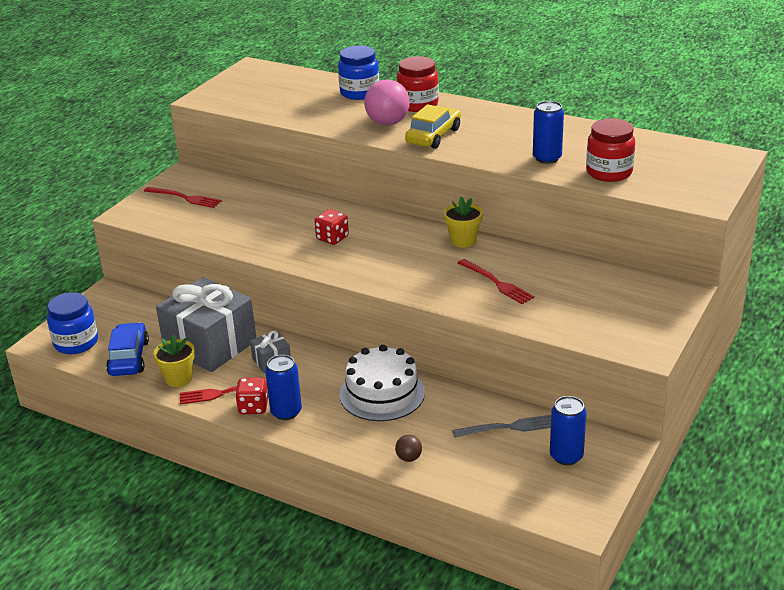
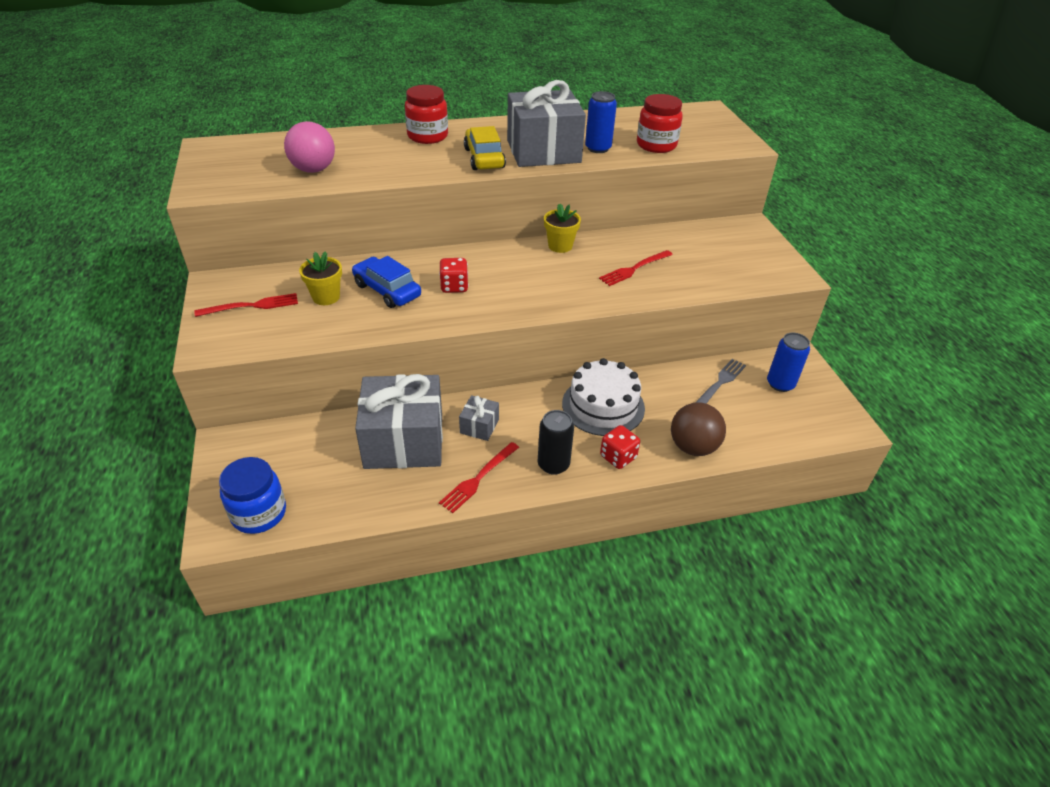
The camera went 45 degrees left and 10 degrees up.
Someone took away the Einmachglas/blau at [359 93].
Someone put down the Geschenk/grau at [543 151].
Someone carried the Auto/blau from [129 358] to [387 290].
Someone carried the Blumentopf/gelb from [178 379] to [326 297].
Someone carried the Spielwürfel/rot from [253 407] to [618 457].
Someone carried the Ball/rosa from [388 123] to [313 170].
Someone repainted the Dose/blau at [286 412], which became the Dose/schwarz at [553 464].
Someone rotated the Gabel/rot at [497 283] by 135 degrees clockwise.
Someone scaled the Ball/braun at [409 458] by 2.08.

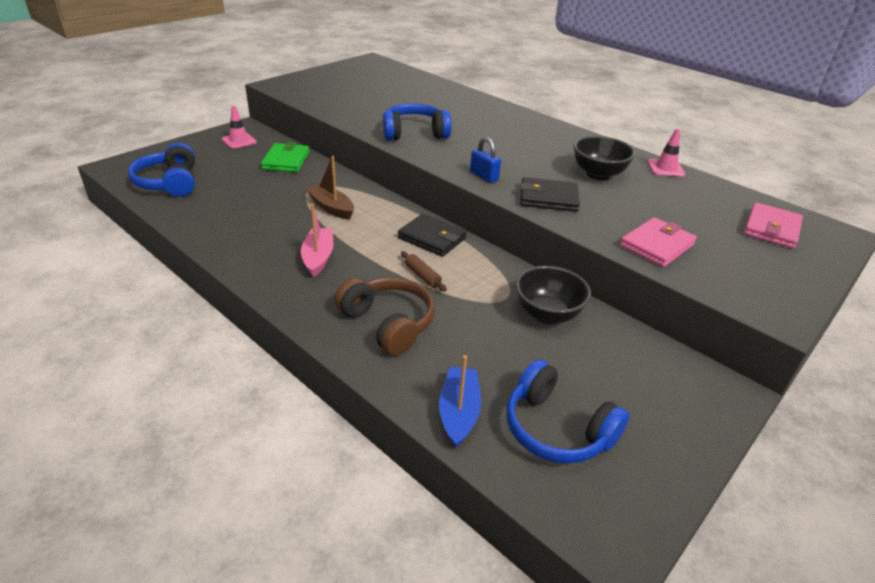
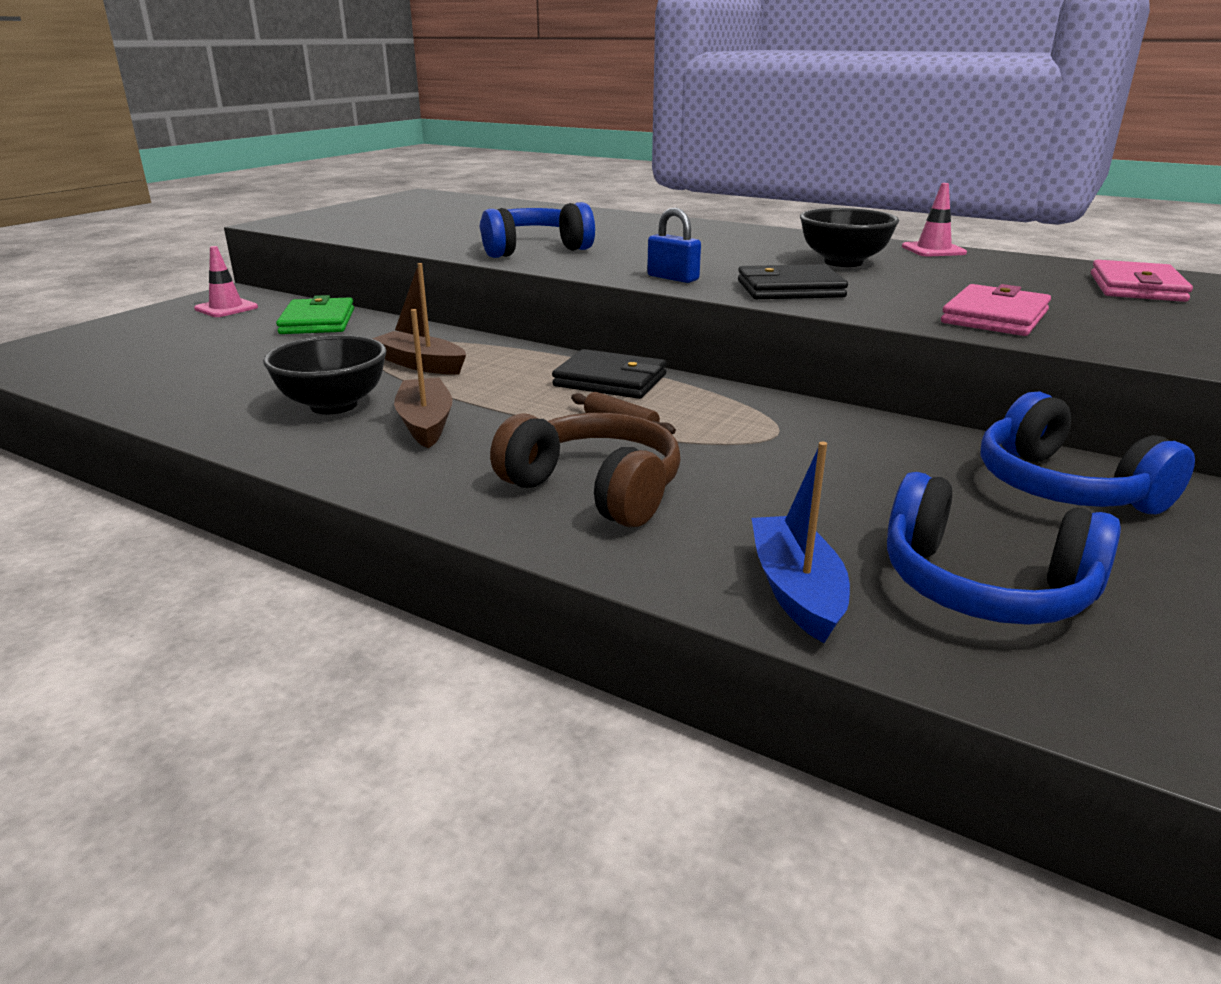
The camera went 10 degrees left and 10 degrees down.
Someone carried the Kopfhörer/blau from [169 183] to [1063 487].
Someone carried the Schüssel/schwarz from [547 314] to [334 405].
Someone repainted the Boot/rosa at [318 258], which became the Boot/braun at [425 423].

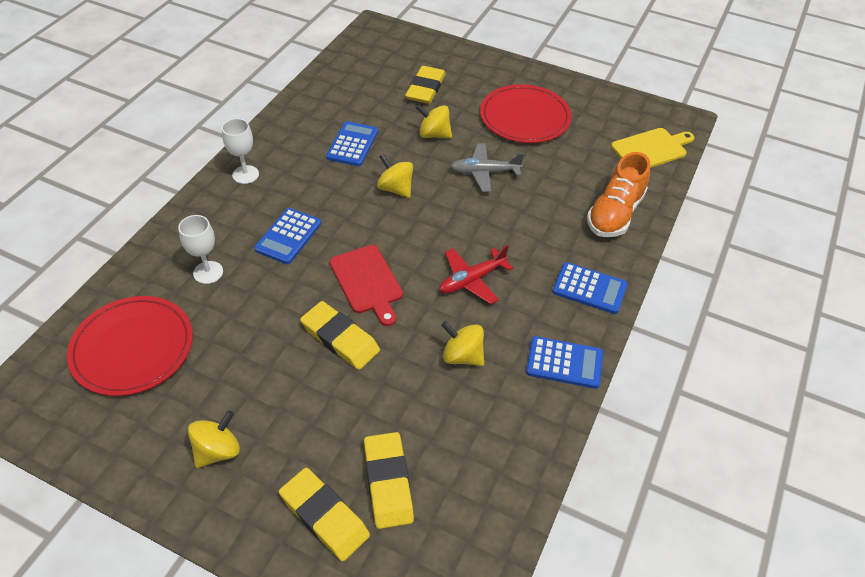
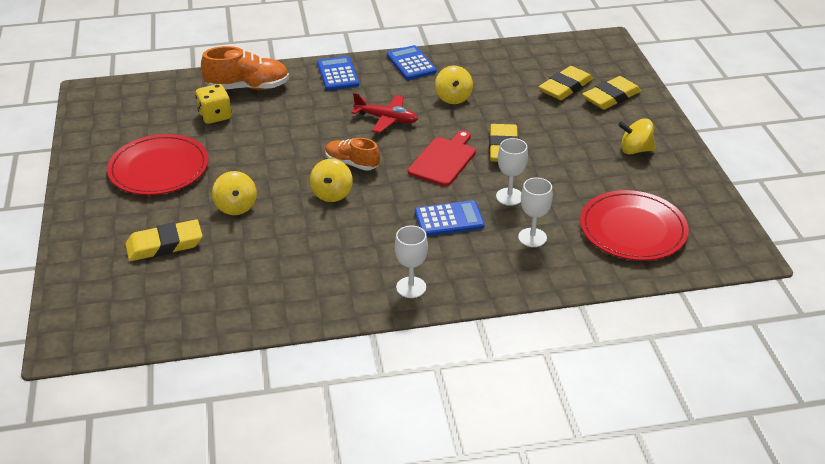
The camera went 125 degrees left and 10 degrees down.
Someone took away the Taschenrechner/blau at [352 144].
Someone took away the Flugzeug/grau at [484 172].
Someone took away the Schneidebrett/gelb at [651 149].
Someone put down the Spielwürfel/gelb at [215 116].
Someone put down the Schuh/orange at [352 163].
Someone put down the Kelch/weiß at [509 197].
Someone rotated the Radiergummi/gelb at [324 516] by 45 degrees clockwise.

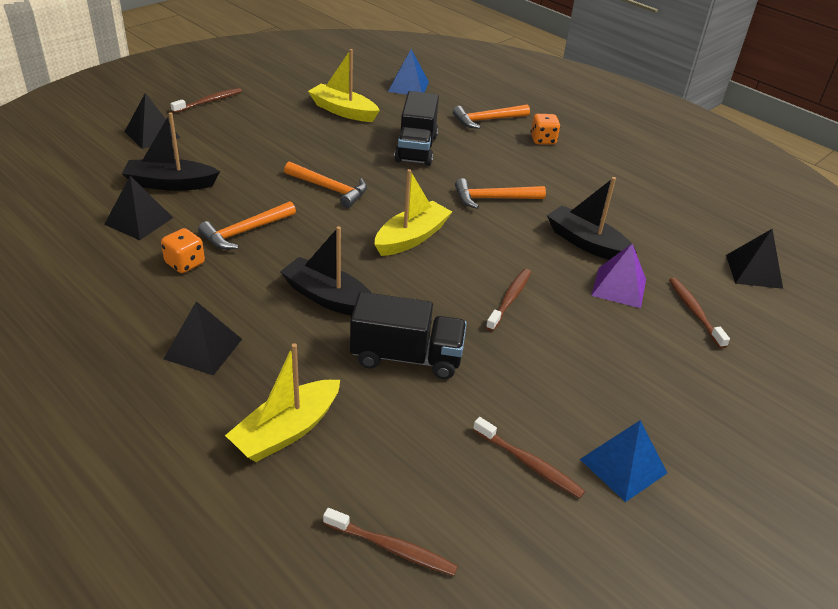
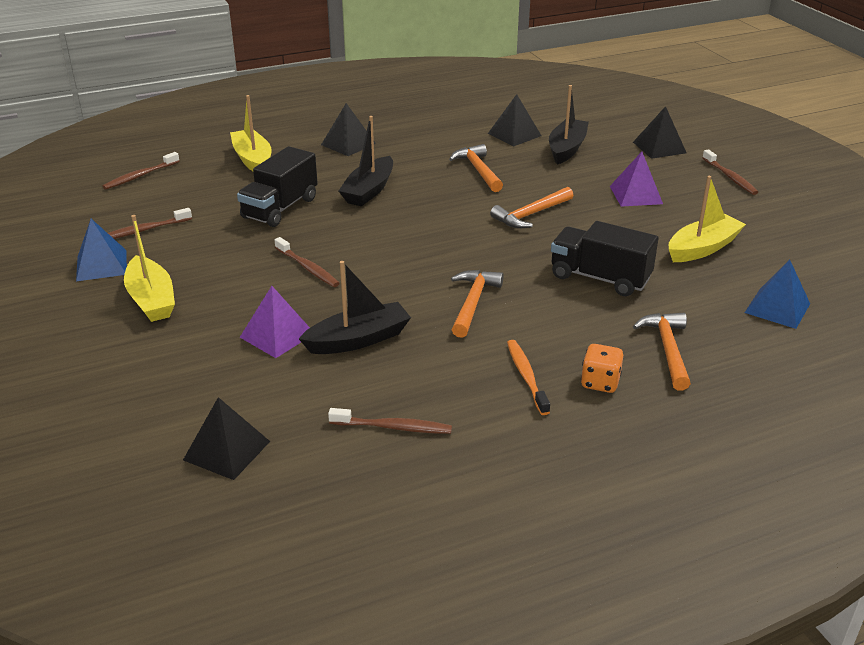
The camera went 115 degrees right and 5 degrees down.
Someone took away the Spielwürfel/orange at [185 263].
Someone put down the Zahnbürste/orange at [526 376].
Someone put down the Pyramide/lila at [635 195].
Someone carried the Boot/gelb from [411 238] to [151 299].
Someone carried the Zahnbürste/braun from [694 312] to [393 427].
Someone rotated the Boot/schwarz at [329 298] by 150 degrees clockwise.

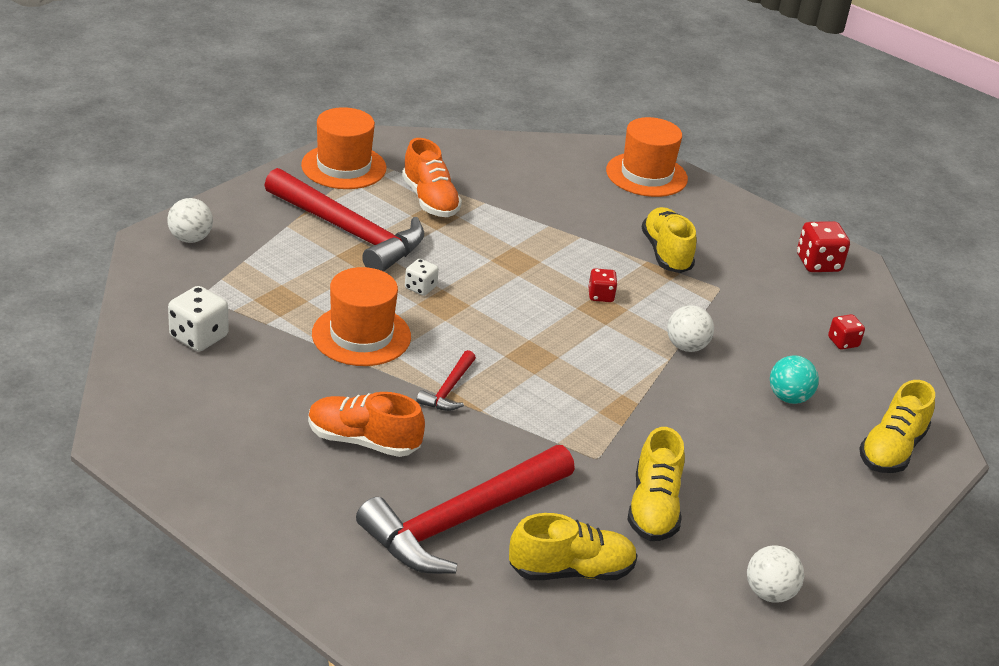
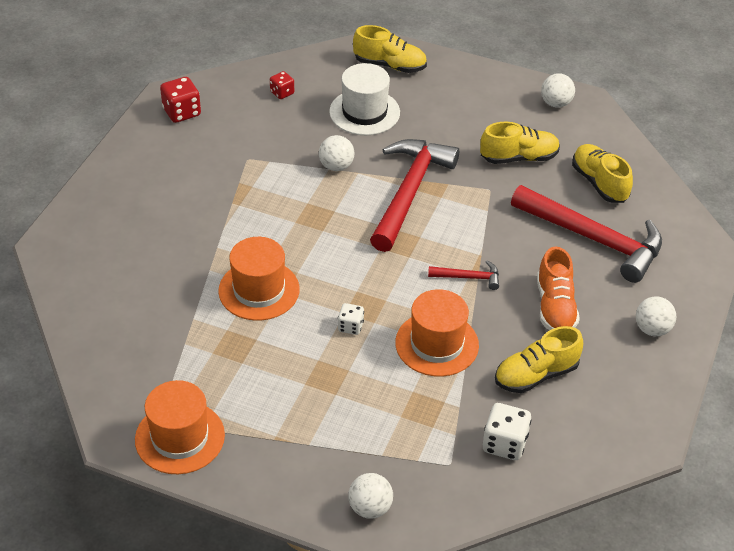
The camera went 105 degrees left and 10 degrees up.
Someone took away the Schuh/orange at [430 200].
Someone took away the Spielwürfel/rot at [600 296].
Someone put down the Ball/weiß at [652 329].
Someone carried the Hammer/rot from [349 232] to [409 192].
Someone carried the Hut/orange from [646 175] to [259 290].
Someone carried the Schuh/gelb from [666 253] to [536 375].
Someone swapped the Ball/türkis at [789 398] for the Hut/weiß at [364 112].

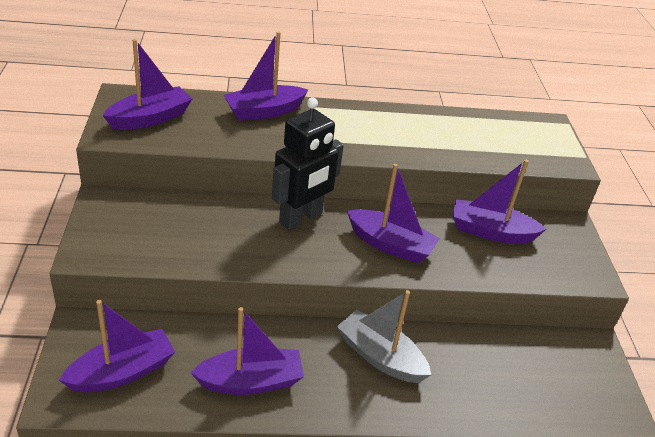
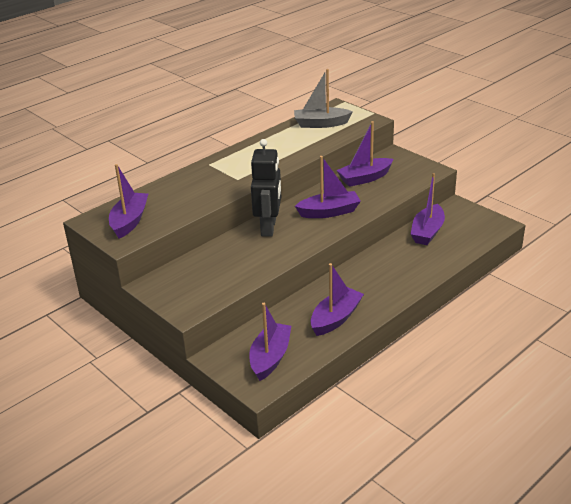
The camera went 35 degrees left and 5 degrees down.
Someone carried the Boot/lila from [264 111] to [427 232].
Someone carried the Boot/grau from [380 356] to [321 124].

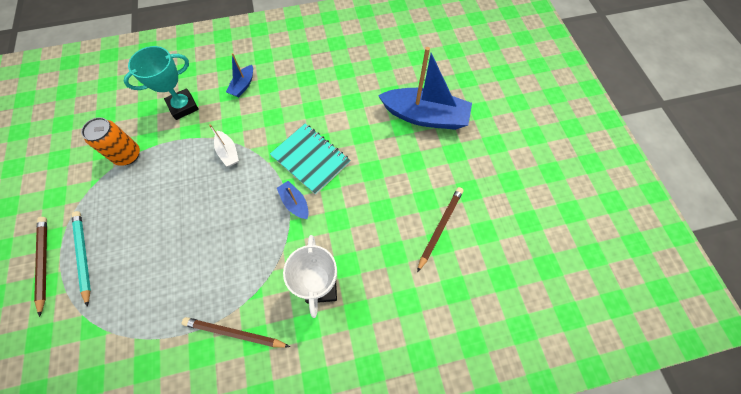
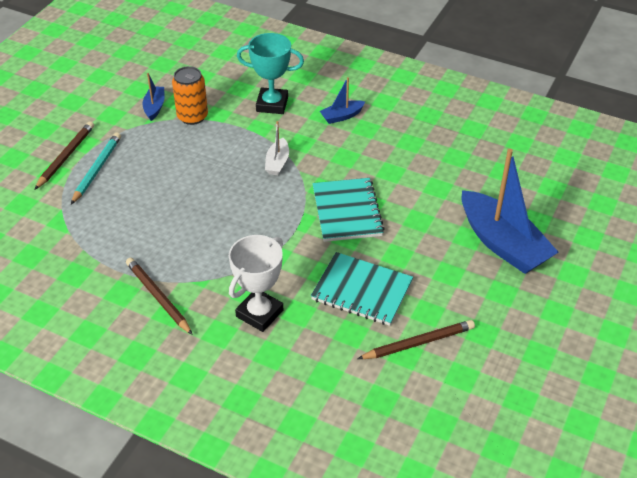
The camera went 40 degrees right and 20 degrees down.
Someone put down the Notizbuch/türkis at [362 290].
Someone carried the Boot/blau from [295 203] to [154 107].

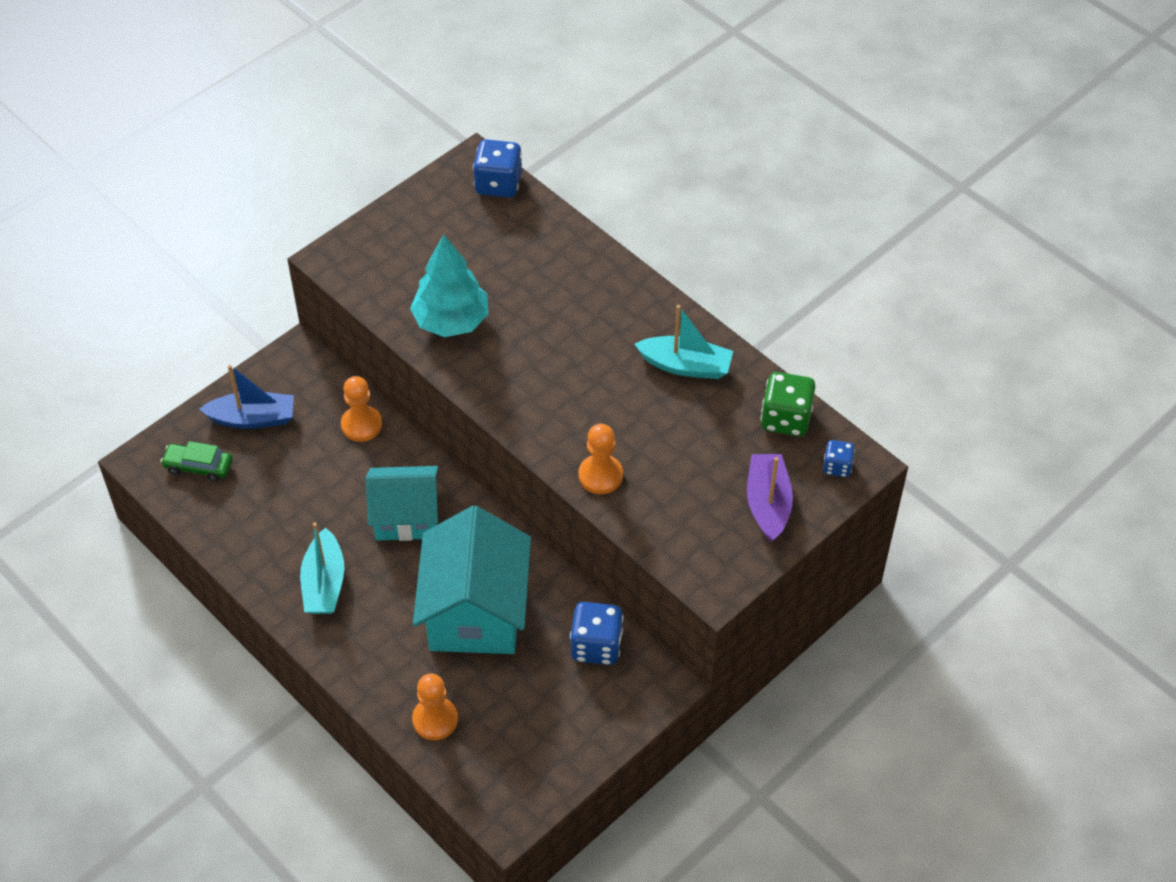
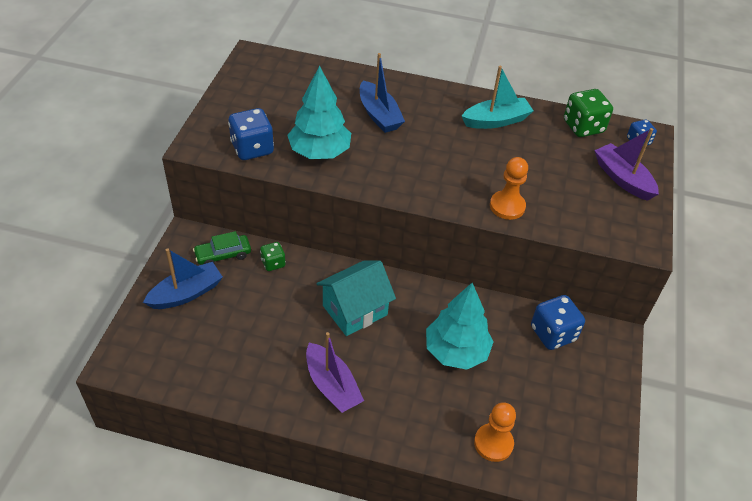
The camera went 35 degrees left and 5 degrees down.
Someone put down the Boot/blau at [379 115].
Someone carried the Auto/grün from [198 466] to [223 255].
Someone carried the Spielwürfel/blau from [498 184] to [252 148].
Someone swapped the Bauer/orange at [361 425] for the Spielwürfel/grün at [273 263].
Someone swapped the Haus/türkis at [475 612] for the Baum/türkis at [456 351].
Someone repainted the Boot/türkis at [324 583], which became the Boot/lila at [332 385].

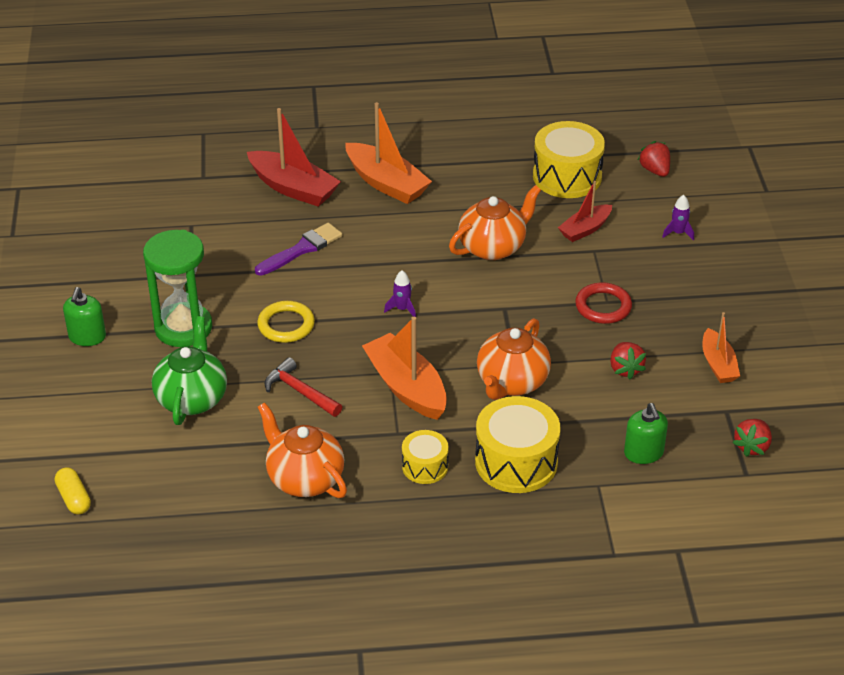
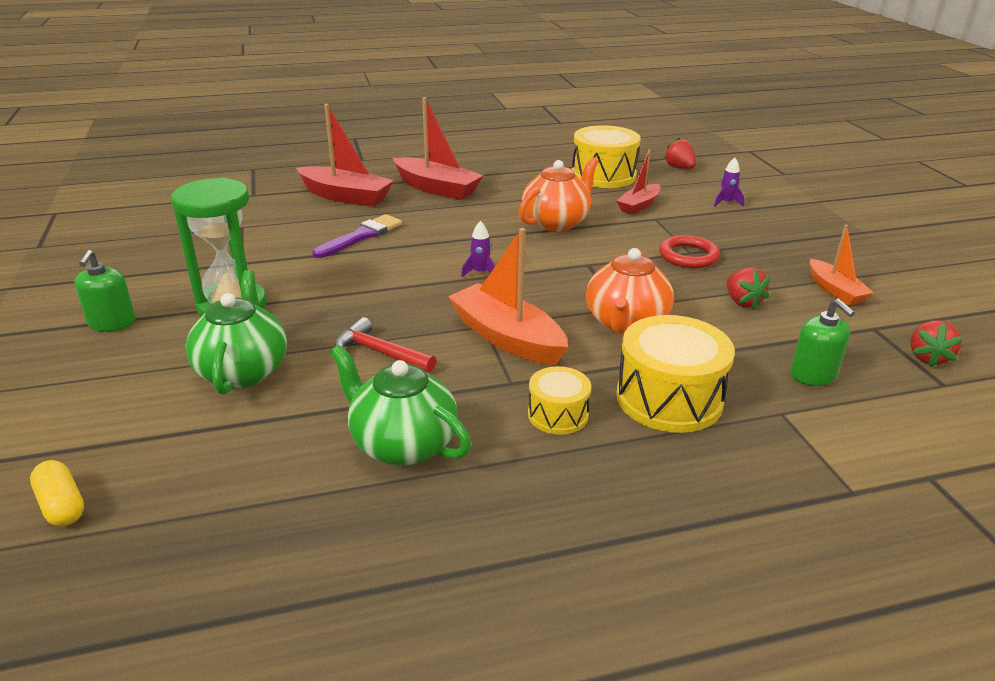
The camera went 10 degrees left and 10 degrees down.
Someone took away the Ring/gelb at [286 325].
Someone repainted the Teekanne/orange at [304 478], which became the Teekanne/grün at [402 444].
Someone repainted the Boot/orange at [386 183], which became the Boot/rot at [436 188].

